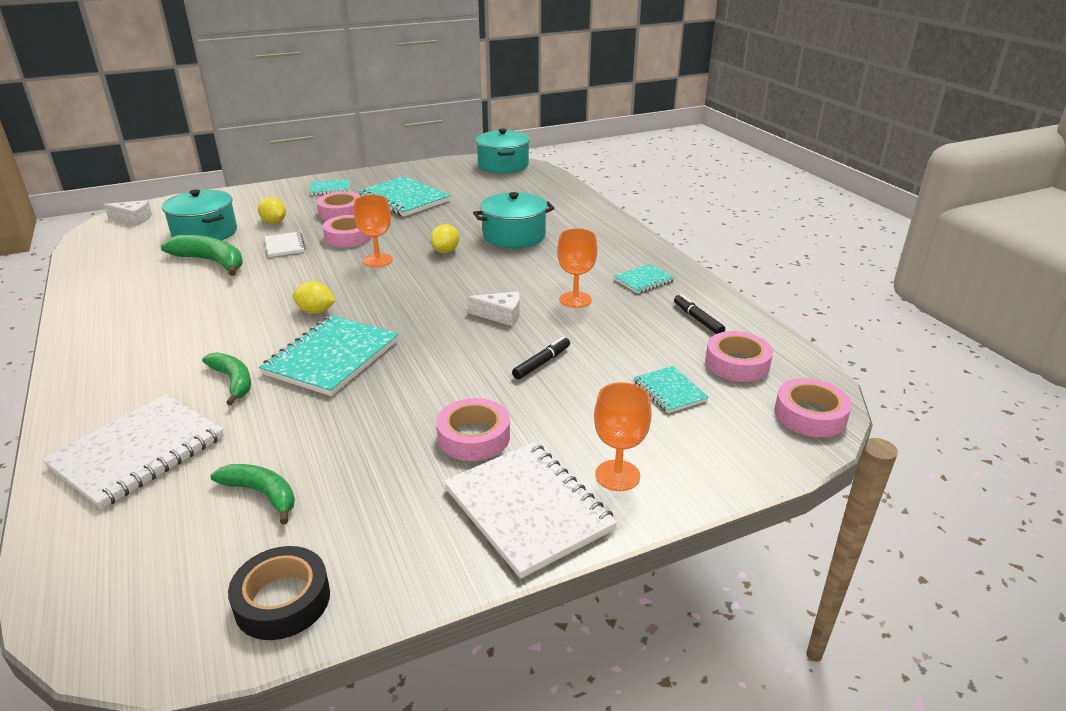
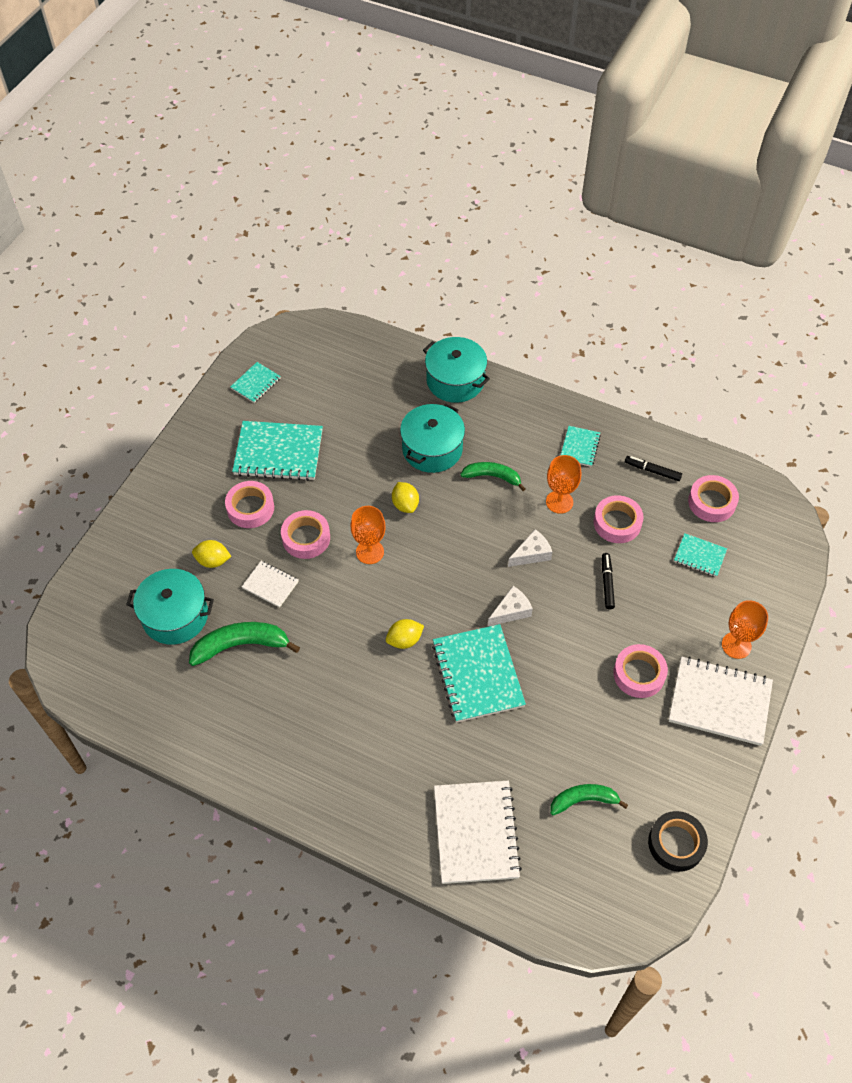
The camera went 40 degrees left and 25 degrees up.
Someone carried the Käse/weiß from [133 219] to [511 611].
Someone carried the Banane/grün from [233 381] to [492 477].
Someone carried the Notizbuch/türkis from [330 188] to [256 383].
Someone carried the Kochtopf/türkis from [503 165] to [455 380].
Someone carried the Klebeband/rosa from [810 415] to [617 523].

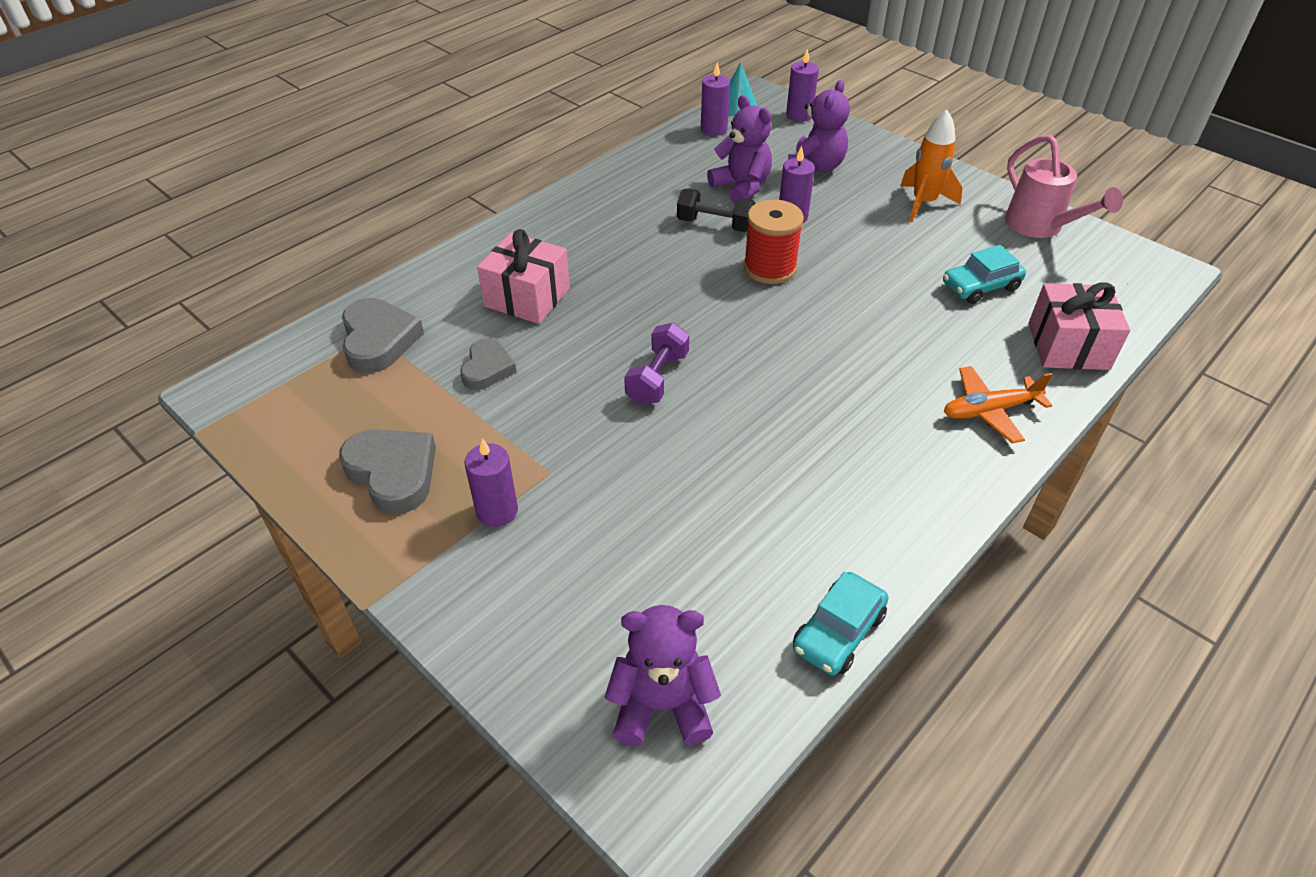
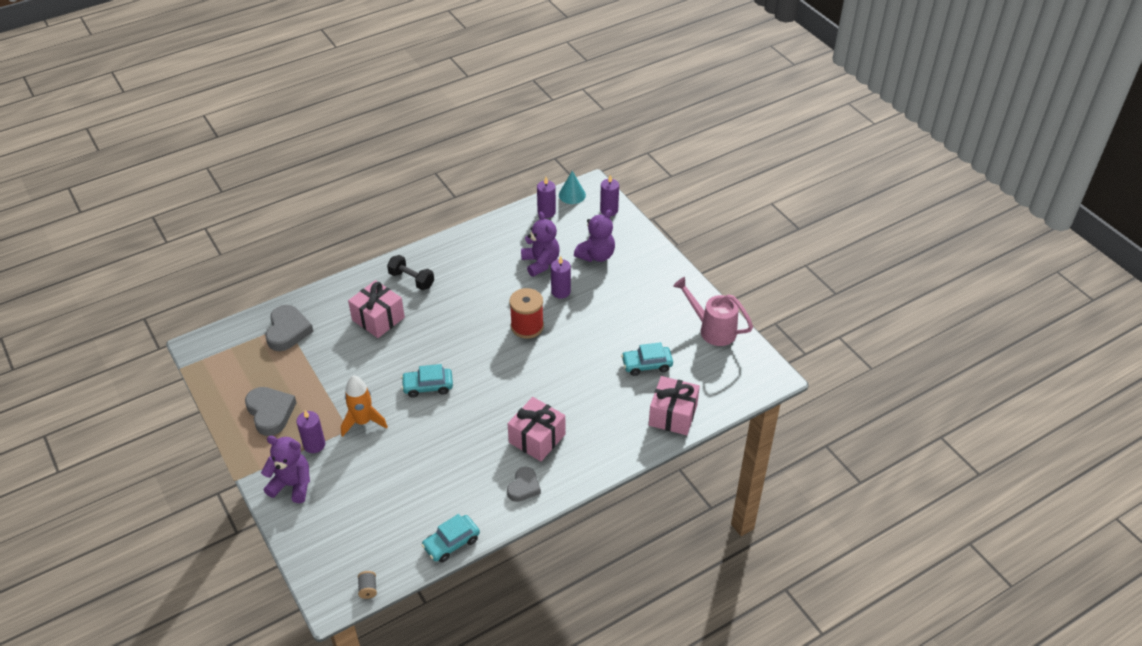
The camera went 15 degrees right and 0 degrees up.
Someone took away the Flugzeug/orange at [989 411].
Someone put down the Garnrolle/grau at [368 589].
Someone put down the Geschenk/rosa at [537 438].
Someone carried the Herz/grau from [487 368] to [524 487].
Someone carried the Teddybär/lila from [662 705] to [292 485].
Someone carried the Hantel/schwarz from [715 224] to [411 280].
Someone carried the Rakete/orange from [923 203] to [363 422].
Someone swapped the Hantel/lila at [657 378] for the Auto/türkis at [428 386].
Someone rotated the Gießkanne/rosa at [1040 227] by 135 degrees clockwise.

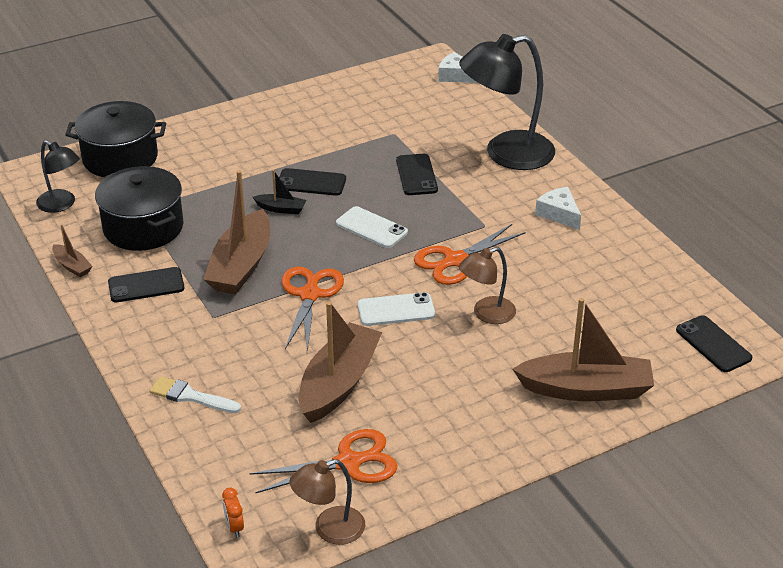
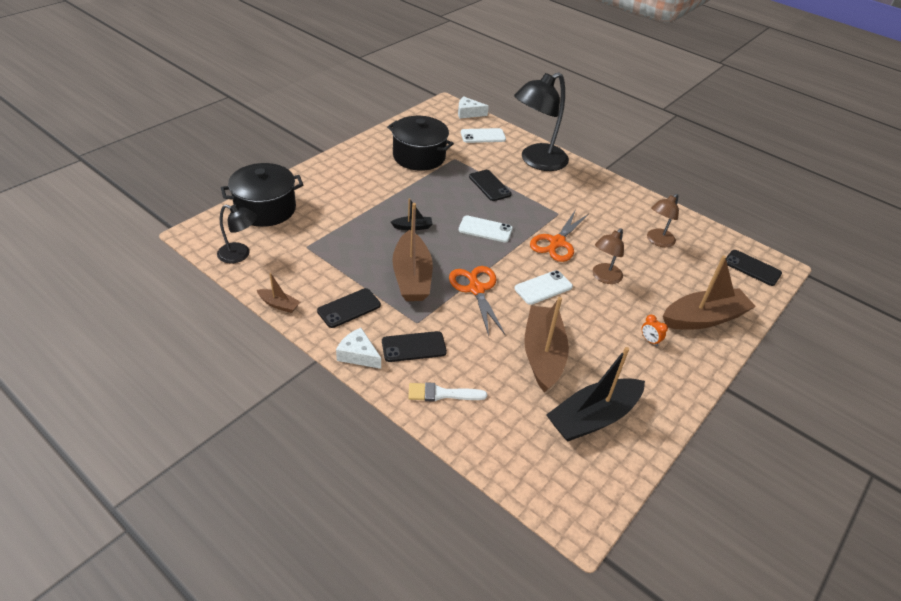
The camera went 25 degrees left and 5 degrees up.
Someone put down the Handy/weiß at [483 136].
Someone carried the Kochtopf/schwarz from [143 227] to [419 156].
Someone carried the Wecker/orange from [234 527] to [649 340].
Someone carried the Handy/schwarz from [311 183] to [414 347].
Someone carried the Lampe/braun from [329 529] to [657 241].
Someone carried the Käse/weiß from [559 214] to [358 355].
Someone swapped the Schere/orange at [349 462] for the Boot/schwarz at [593 418].

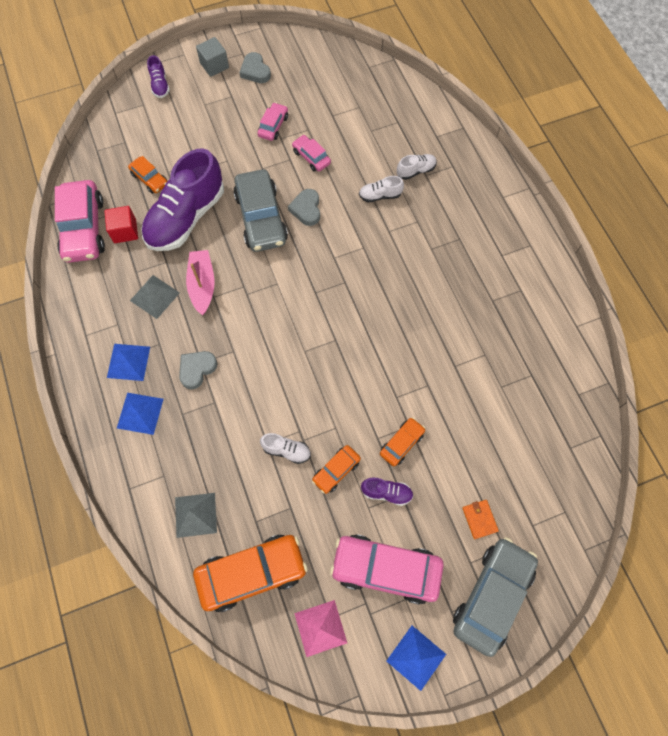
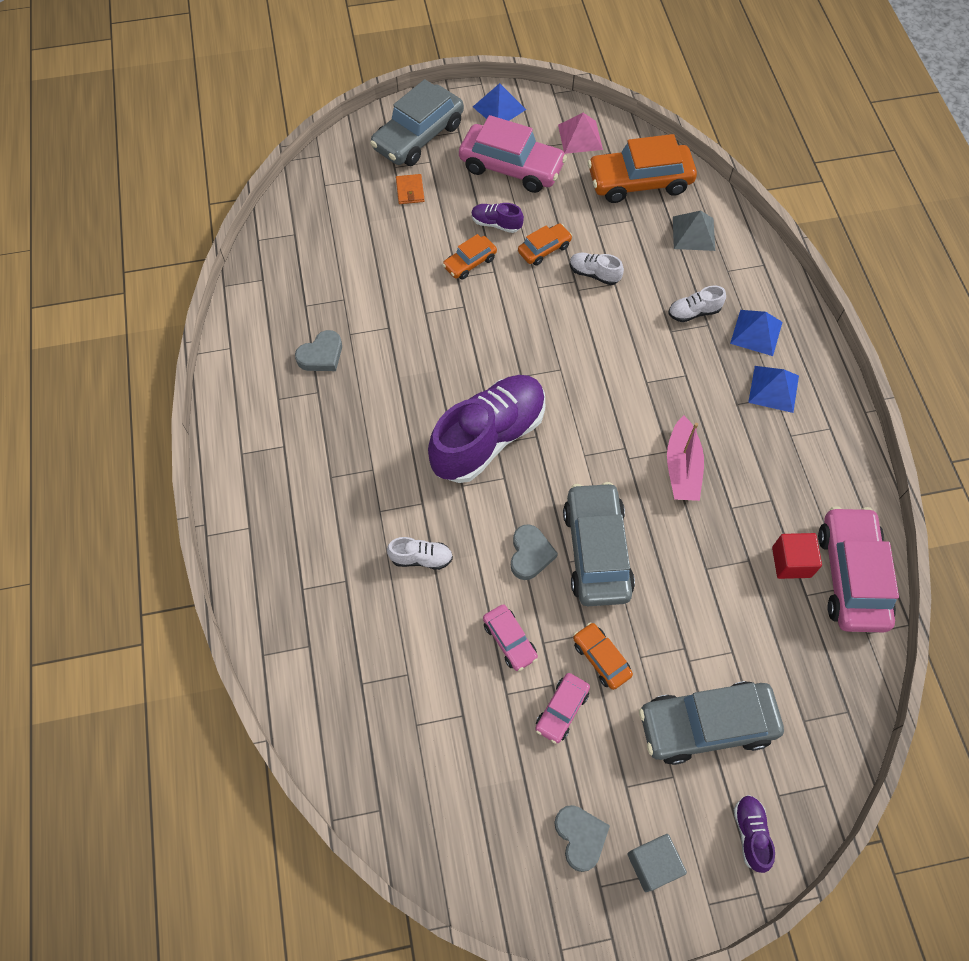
The camera went 170 degrees left and 5 degrees down.
Someone took away the Pyramide/grau at [154 296].
Someone put down the Auto/grau at [706 725].
Someone carried the Auto/orange from [150 179] to [601 658].
Someone carried the Schuh/lila from [186 217] to [488 438].
Someone carried the Herz/grau from [197 369] to [321 355].
Someone carried the Schuh/weiß from [416 171] to [694 312].

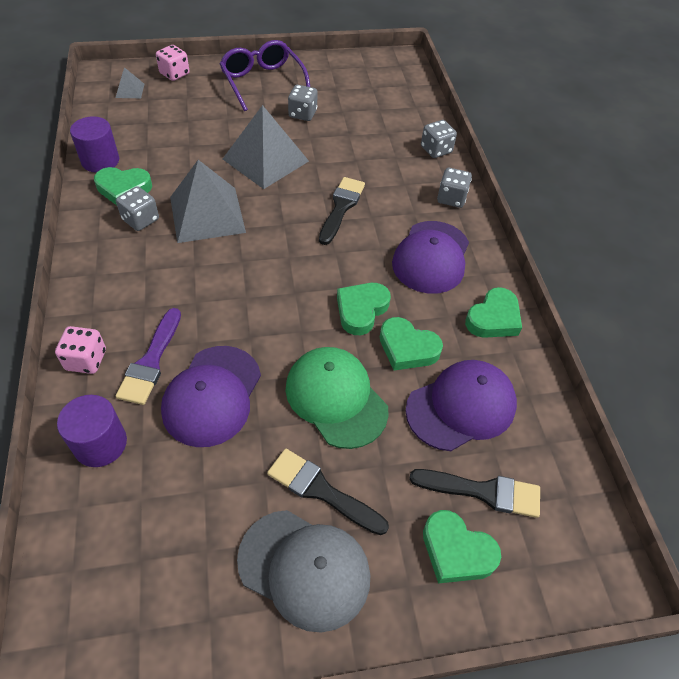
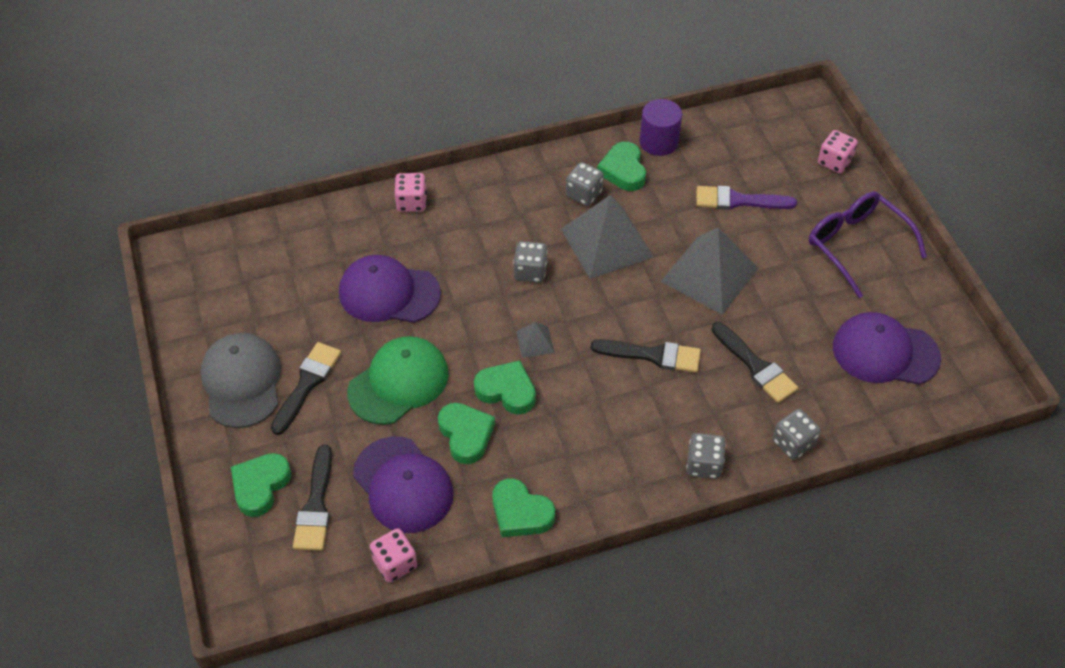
The camera went 85 degrees right and 0 degrees up.
Someone took away the Vollzylinder/lila at [100 444].
Someone put down the Spielwürfel/rosa at [395 563].
Someone put down the Pinsel/schwarz at [756 366].
Someone carried the Pyramide/grau from [130 90] to [535 342].
Someone carried the Pinsel/lila from [151 361] to [738 200].
Someone carried the Spielwürfel/grau from [302 114] to [530 272].
Someone carried the Kappe/lila from [431 257] to [885 352].
Someone rotated the Brille/lila at [263 82] by 90 degrees counterclockwise.
Someone rotated the Kappe/grau at [304 568] by 150 degrees clockwise.
Someone rotated the Herz/grün at [407 348] by 135 degrees clockwise.

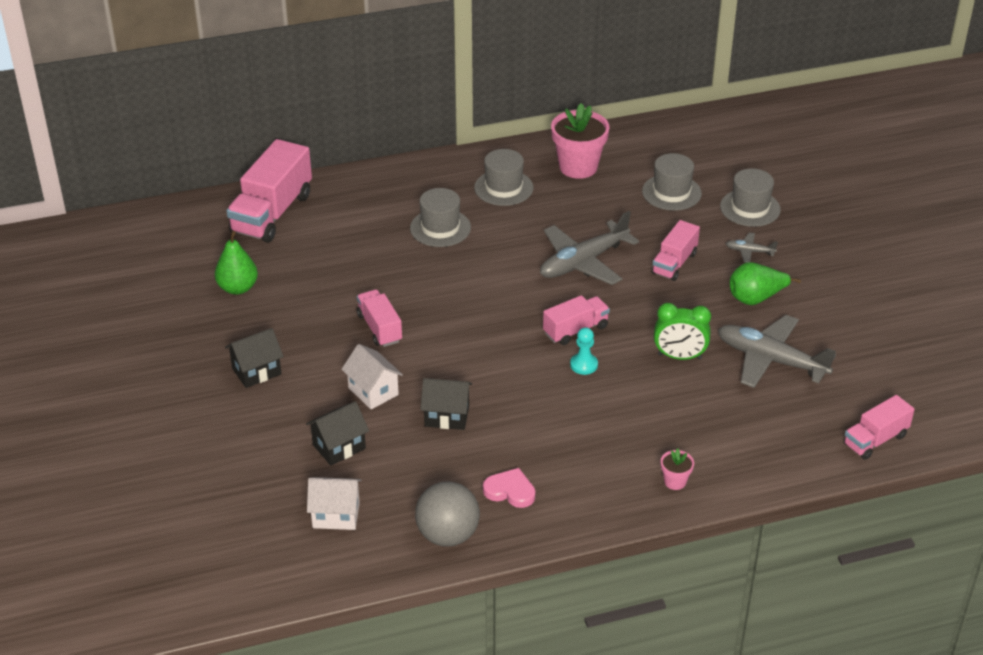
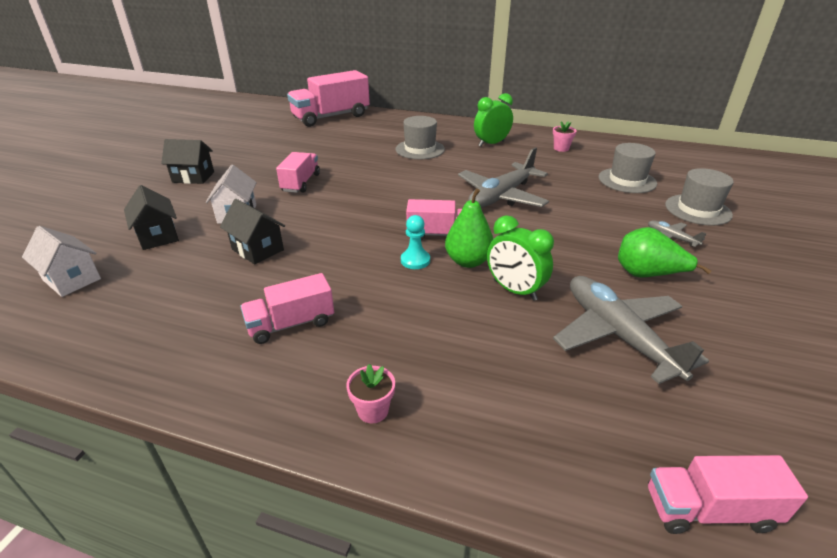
The camera went 35 degrees right and 5 degrees down.
Someone took away the Ball/grau at [448 535].
Someone took away the Herz/rosa at [510 491].
Someone carried the Birne/grün from [238 288] to [468 261].
Someone carried the Lastwagen/rosa from [674 263] to [291 324].
Someone swapped the Hut/grau at [503 188] for the Wecker/grün at [491 144].
Someone rotated the Haus/schwarz at [339 447] by 60 degrees clockwise.
Someone rotated the Flugzeug/grau at [583 262] by 45 degrees counterclockwise.
Someone scaled the Blumentopf/rosa at [578 167] by 0.47.

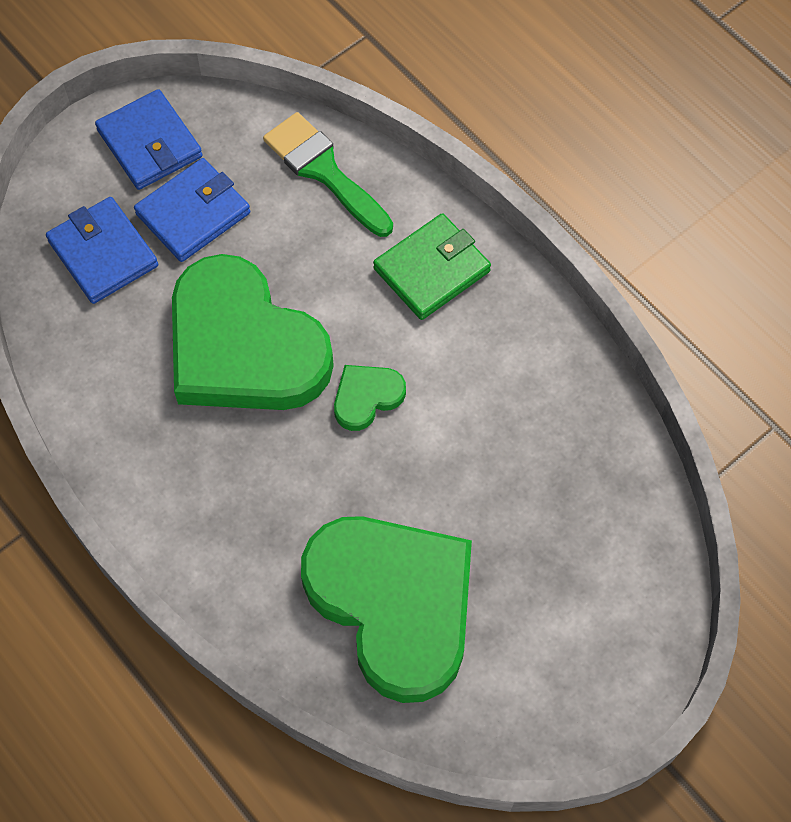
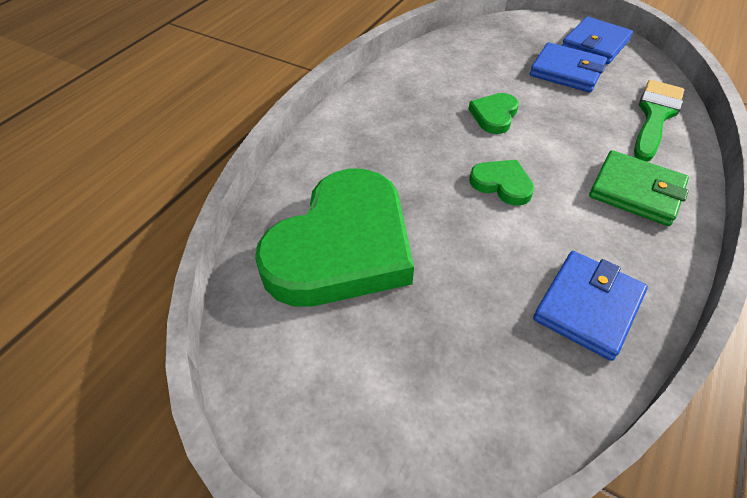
The camera went 70 degrees right and 15 degrees down.
Someone carried the Geldbörse/blau from [103 253] to [588 307].
Someone scaled the Herz/grün at [243 346] by 0.42.

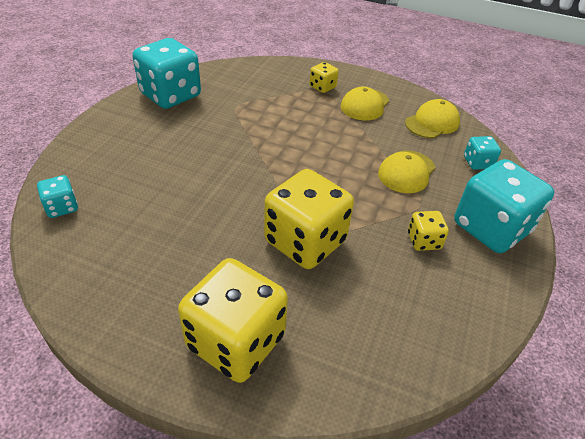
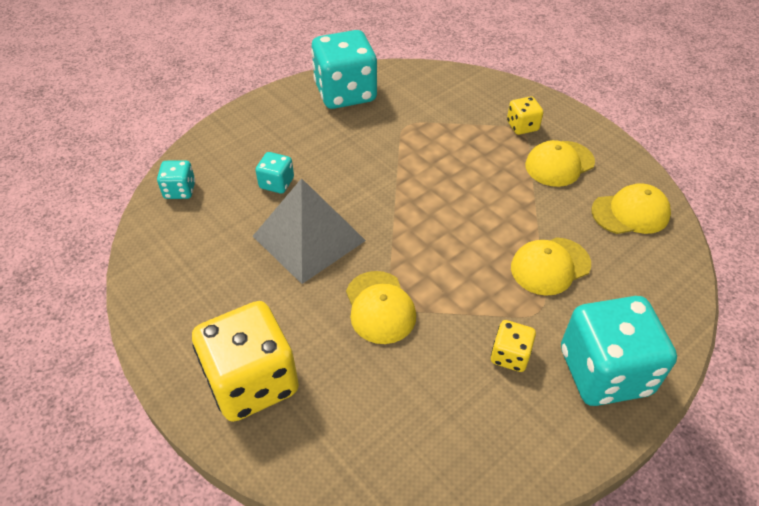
The camera went 30 degrees right and 5 degrees up.
Someone put down the Pyramide/grau at [308 238].
Someone carried the Spielwürfel/türkis from [477 163] to [276 183].
Someone swapped the Spielwürfel/gelb at [305 241] for the Kappe/gelb at [380 307].

